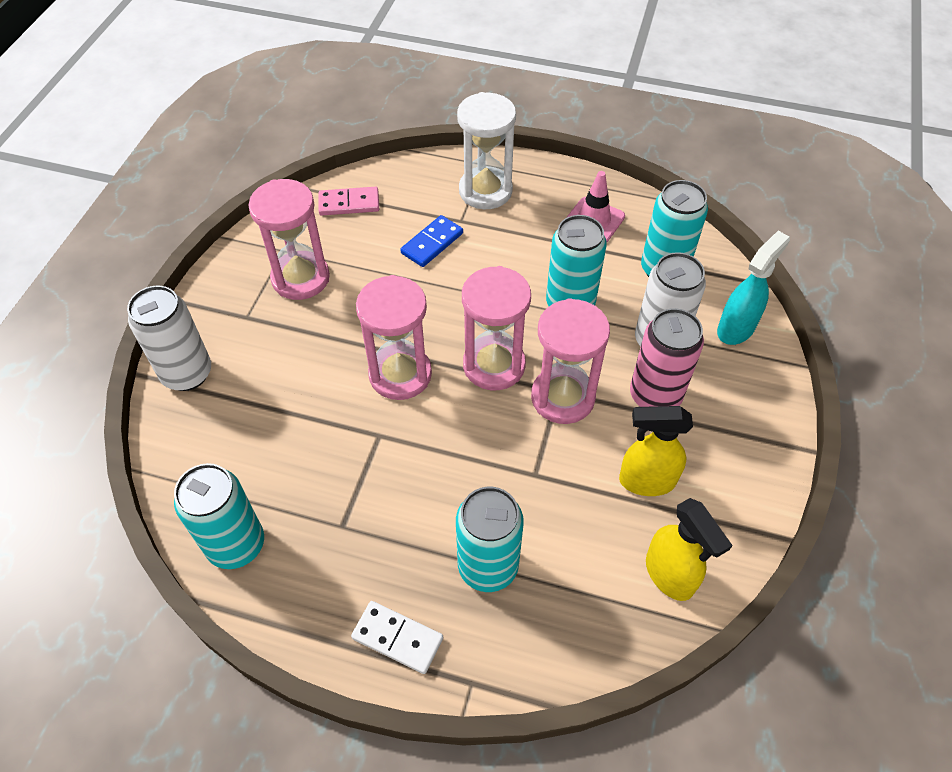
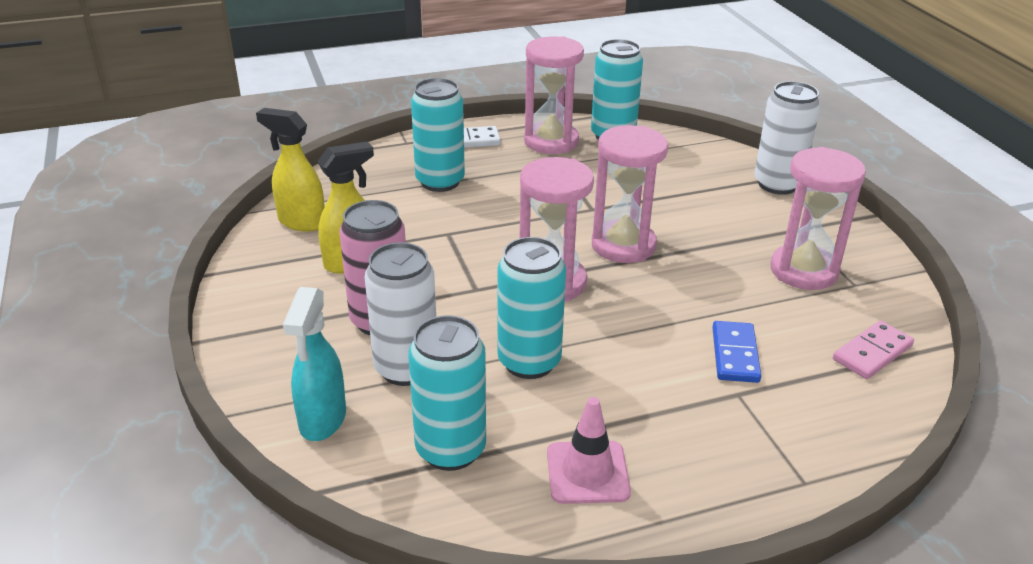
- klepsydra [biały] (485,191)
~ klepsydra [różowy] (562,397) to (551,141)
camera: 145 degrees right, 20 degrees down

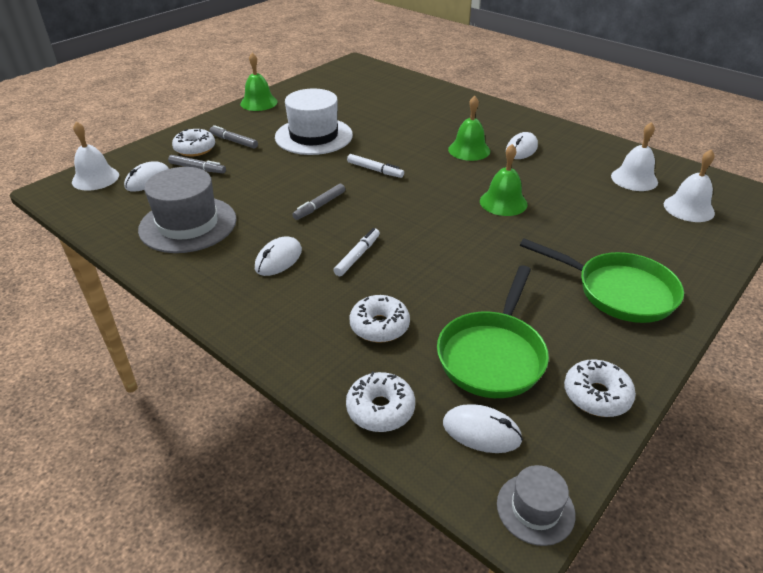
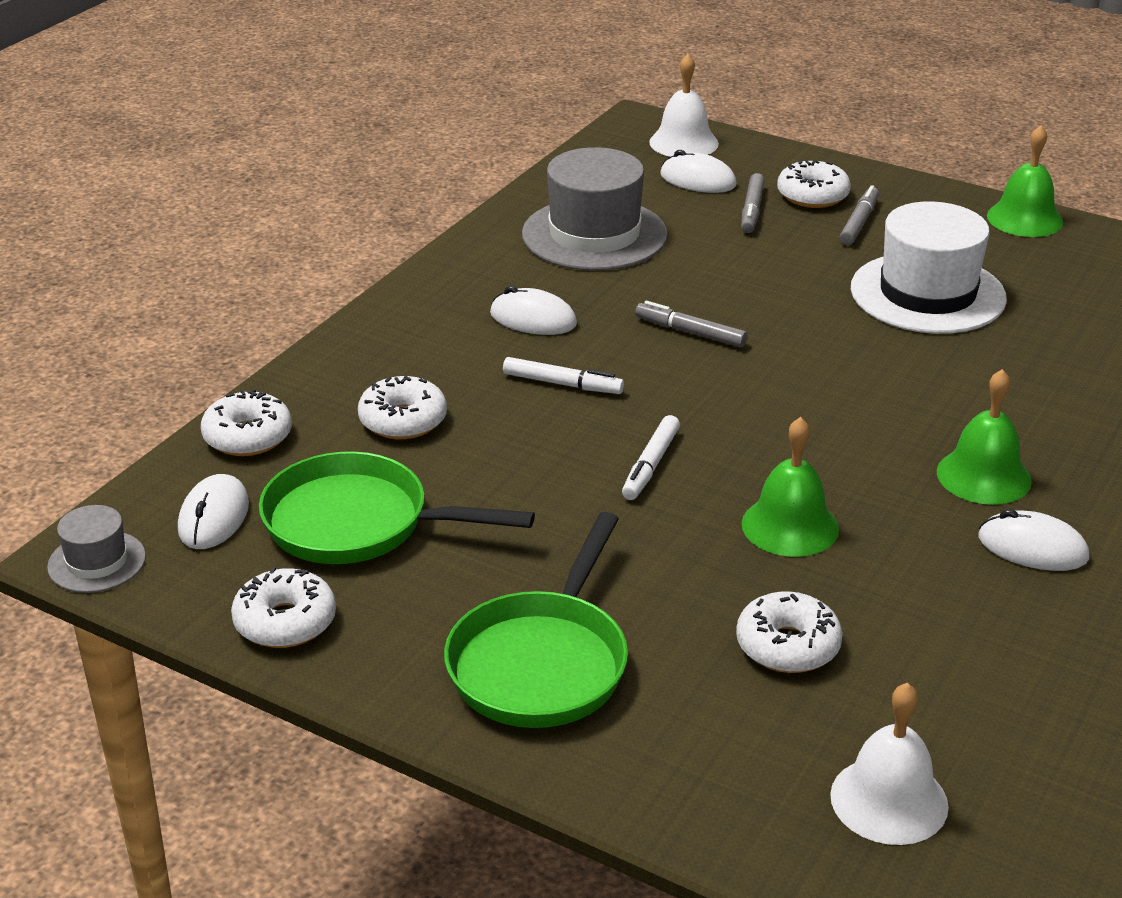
- dzwonek [biały] (634,179)
~ flamaster [biały] (375,170) to (651,465)
+ donut [biały] (787,646)
camera: 80 degrees right, 5 degrees down

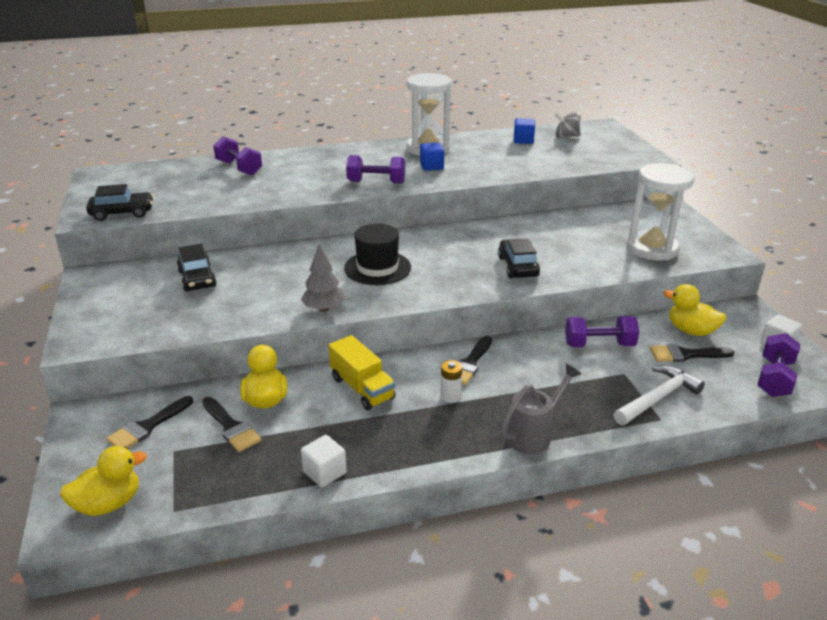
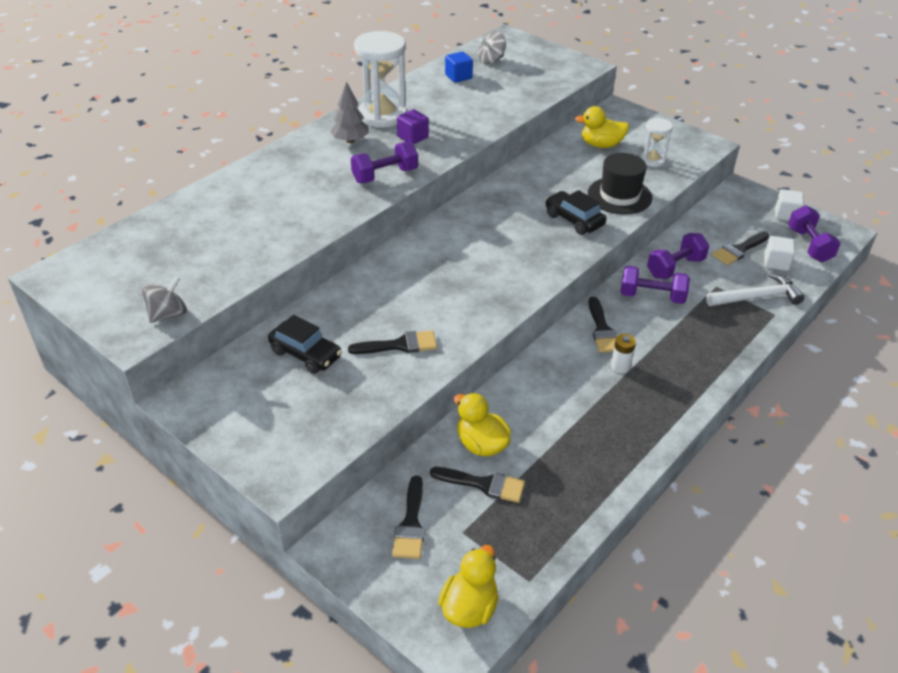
~ hantel [fioletowy] (239,168) to (652,296)
~ sześcian [niebieski] (431,166) to sześcian [fioletowy] (413,137)
~ klepsydra [biały] (652,248) = (652,160) x0.53
~ samochód [czarny] (122,213) to bączek [szary] (168,314)
~ kapelusz [czarny] (377,268) to (619,196)
~ drzewko [szary] (324,308) to (350,141)
~ kaczka [żółty] (691,331) to (601,145)
- ciężarówka [żółty] (362,388)
- konewka [szary] (534,434)
~ młotek [biały] (658,398) = (757,297) 60 degrees clockwise
~ sześcian [biały] (324,472) to (776,263)
+ pędzel [czarny] (399,345)
camera: 35 degrees left, 10 degrees up

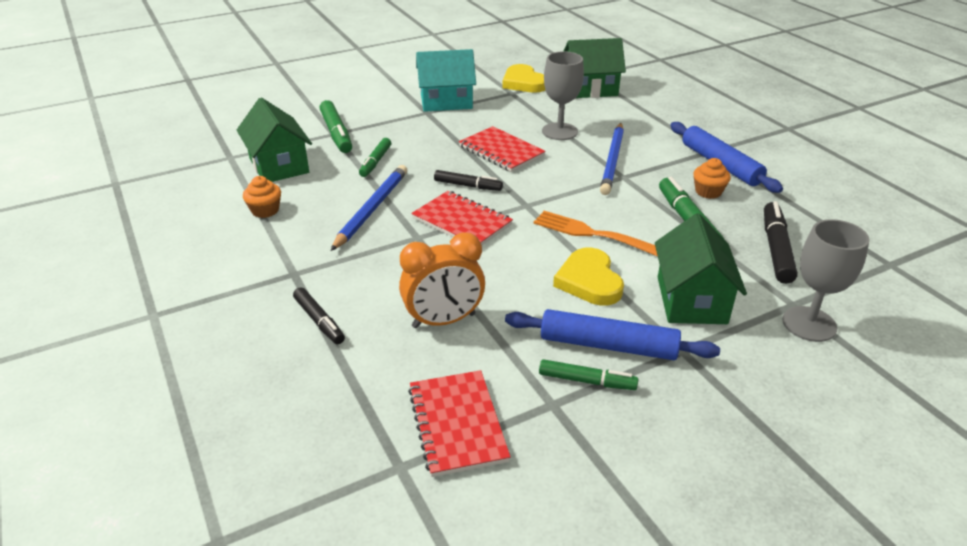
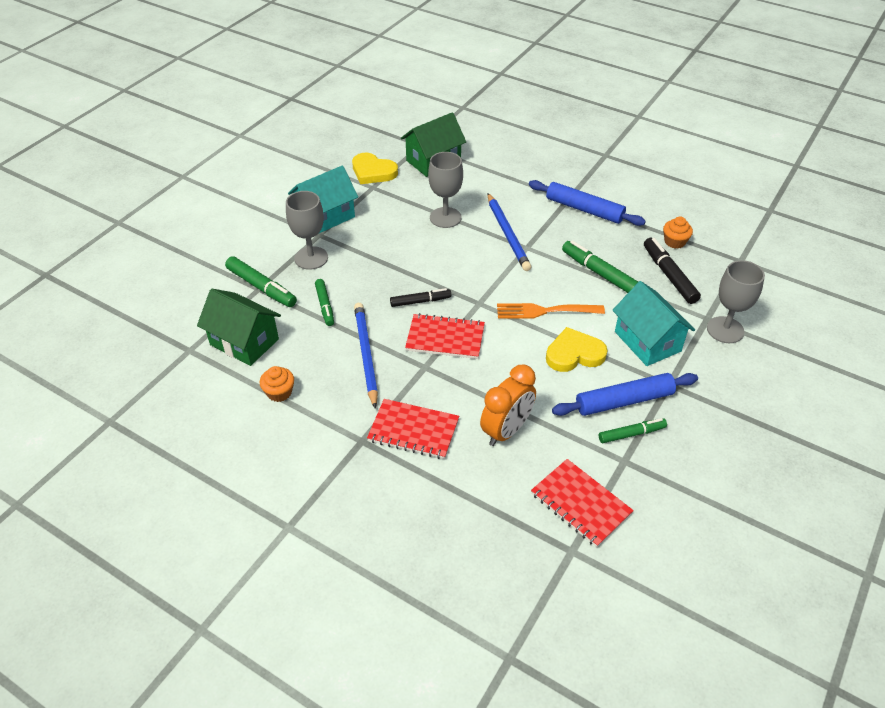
~ zeszyt [czerwony] (501,151) to (413,430)
~ muffinka [pomarańczowy] (708,192) to (674,242)
~ domek [zielony] (691,300) to domek [turkusowy] (647,341)
~ serce [żółty] (589,281) = (574,354) 120 degrees clockwise
- flamaster [czarny] (319,321)
+ kielich [szary] (311,258)
camera: 30 degrees left, 10 degrees up

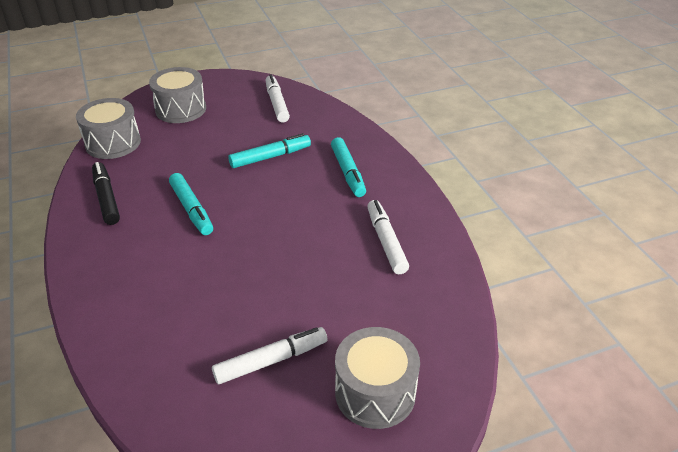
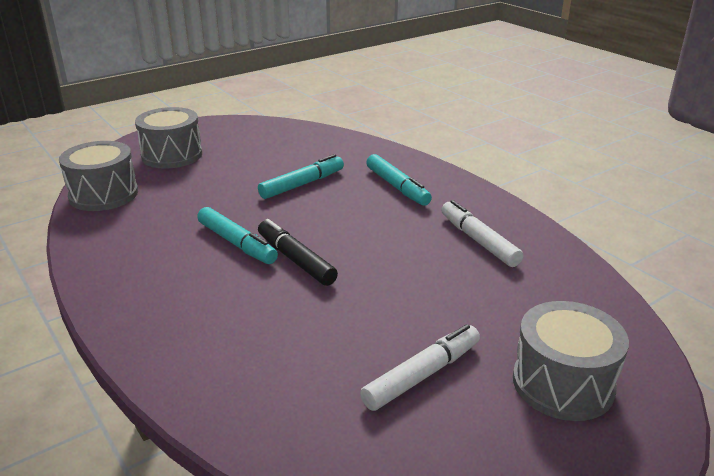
- flamaster [biały] (276,103)
~ flamaster [czarny] (106,198) to (295,260)
camera: 15 degrees left, 10 degrees down

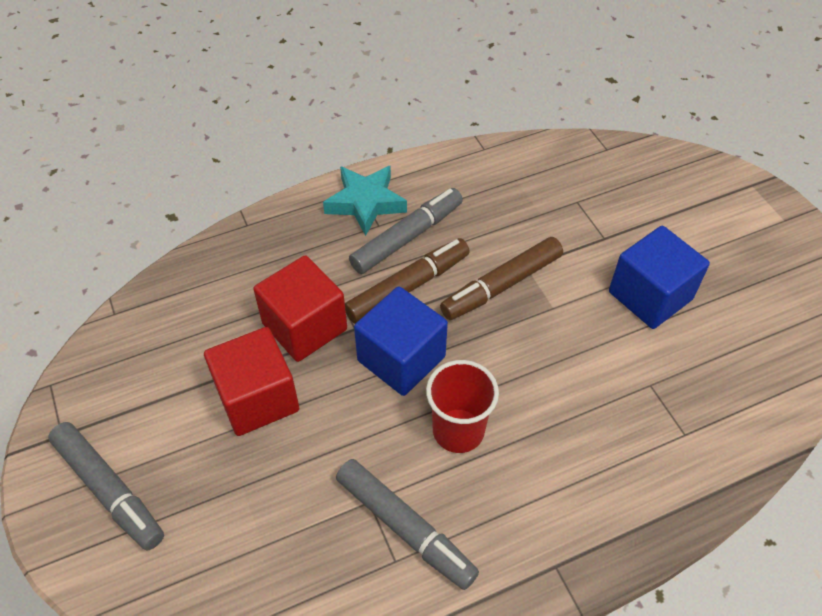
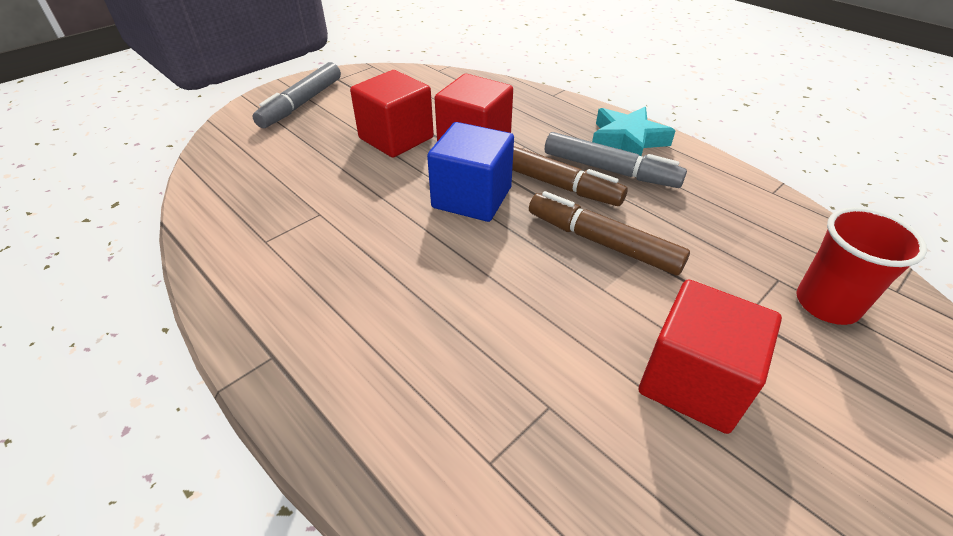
~ sześcian [niebieski] (650,296) to sześcian [czerwony] (693,381)
~ szklanka [czerwony] (458,431) to (826,304)
- flamaster [szary] (405,527)
camera: 70 degrees right, 10 degrees down

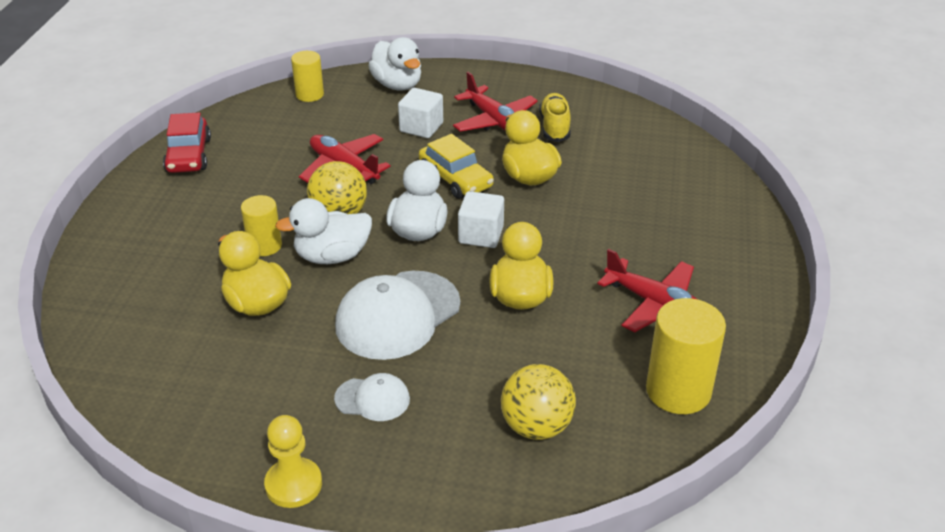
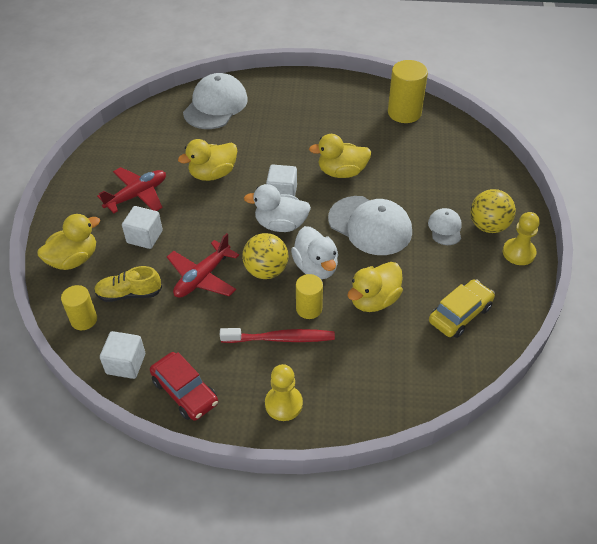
~ kaczka [biały] (397,85) to kaczka [żółty] (74,259)
~ but [żółty] (555,127) to (129,294)
~ samochód [czerwony] (189,155) = (185,392) 60 degrees clockwise
~ samochód [żółty] (455,179) to (460,314)
- samolot [czerwony] (655,304)
~ piłka [żółty] (536,426) to (488,226)
+ czapka [biały] (215,105)
+ szczoteczka do zębów [czerwony] (280,338)
+ sześcian [biały] (126,364)
+ pionek [żółty] (283,404)
camera: 95 degrees left, 10 degrees up

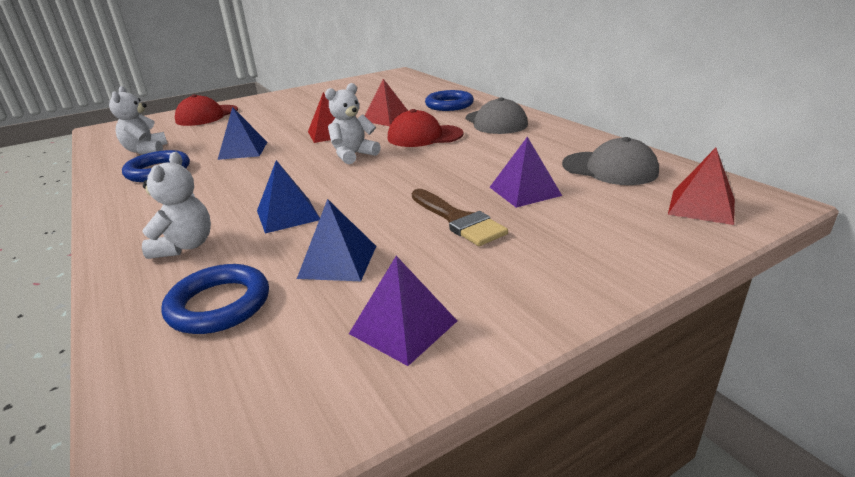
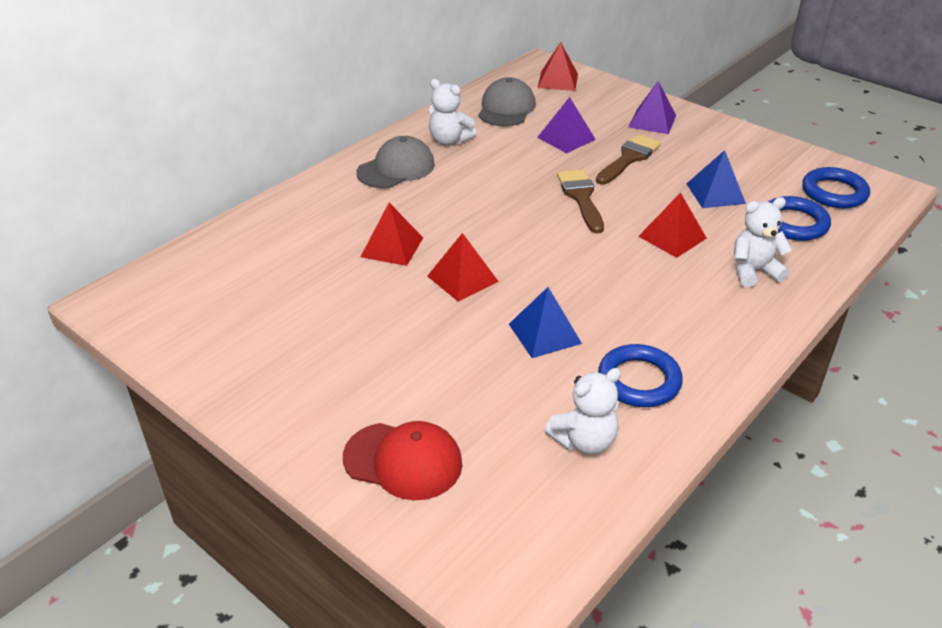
~ miś [biały] (353,155) to (449,140)
~ pierścień [niebieski] (449,105) to (834,192)
- czapka [czerwony] (424,136)
~ piramida [niebieski] (288,215) to piramida [czerwony] (672,237)
~ piramida [fioletowy] (403,327) to (652,121)
+ pędzel [brązowy] (581,197)
camera: 110 degrees left, 10 degrees up

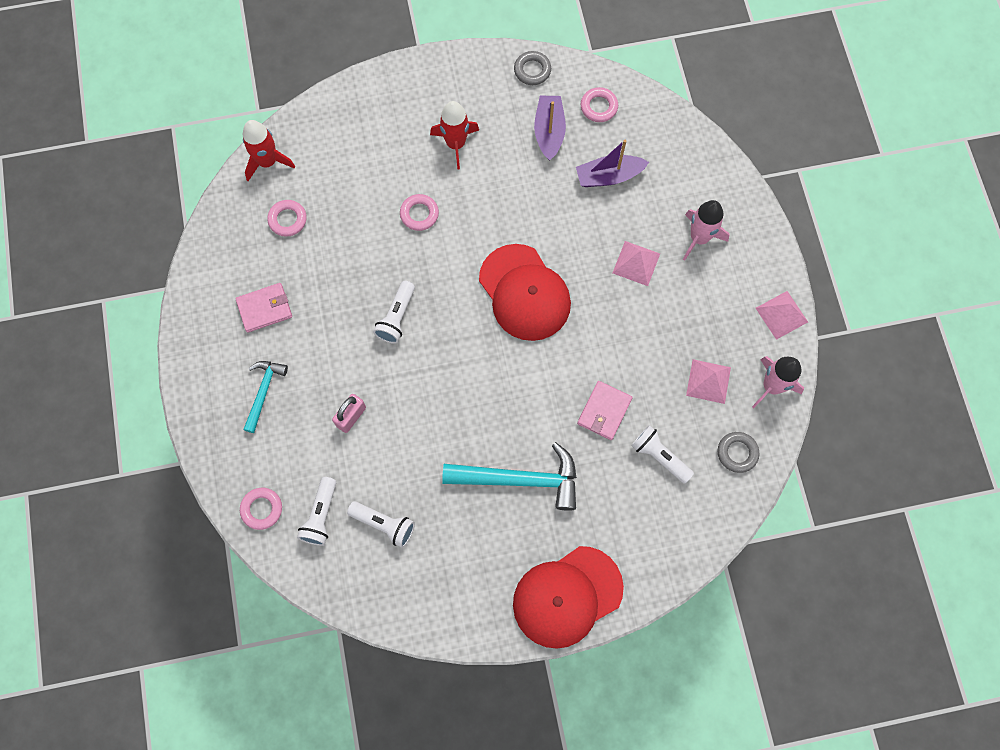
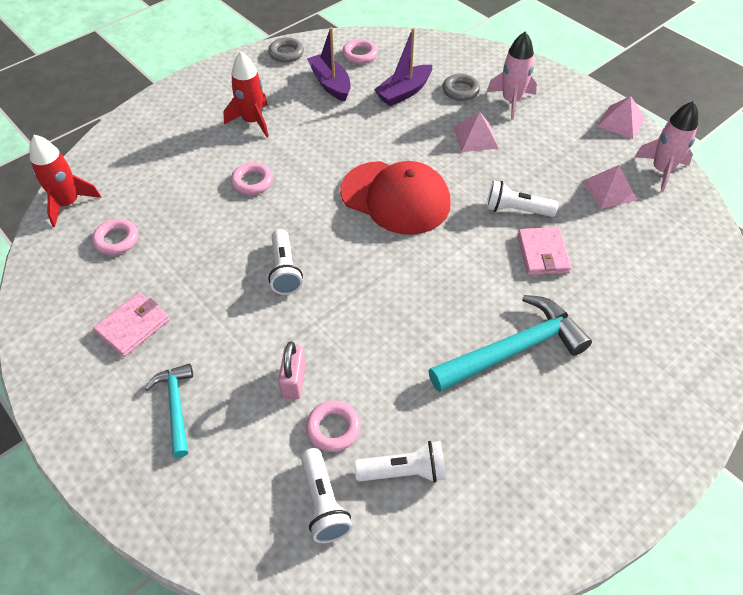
~ latarka [biały] (659,456) to (516,210)
~ pierścień [szary] (737,453) to (460,90)
~ pierścień [różowy] (262,509) to (333,428)
- czapka [czerwony] (567,596)
camera: 30 degrees left, 20 degrees down

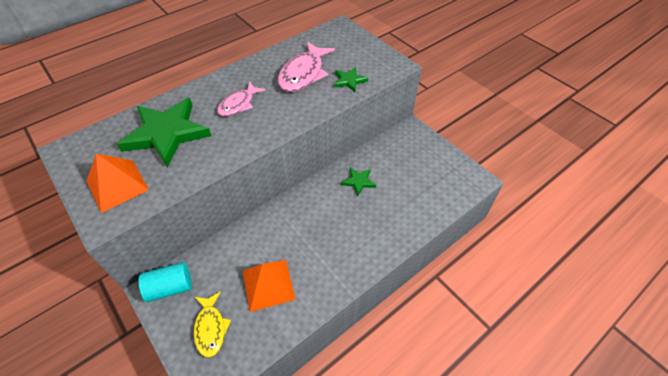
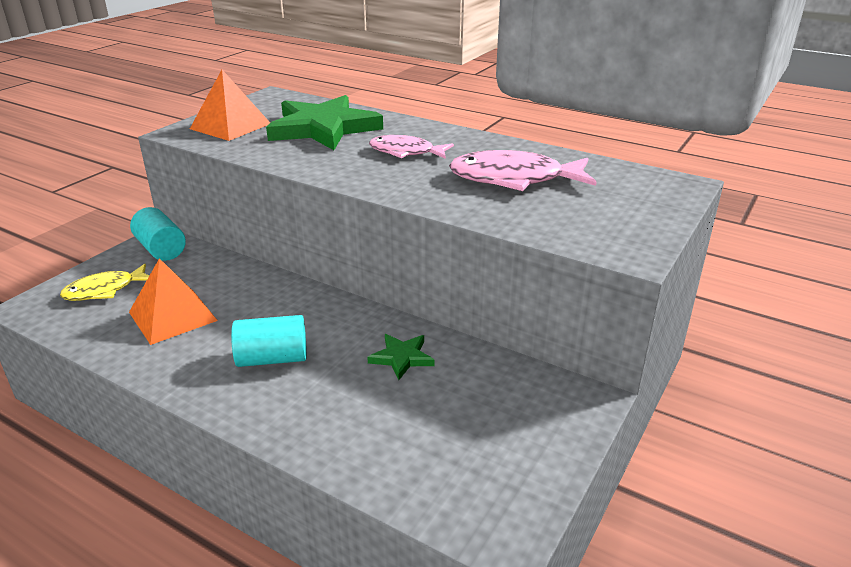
- gwiazda [zielony] (349,81)
+ walec [turkusowy] (272,358)
camera: 70 degrees right, 20 degrees down

